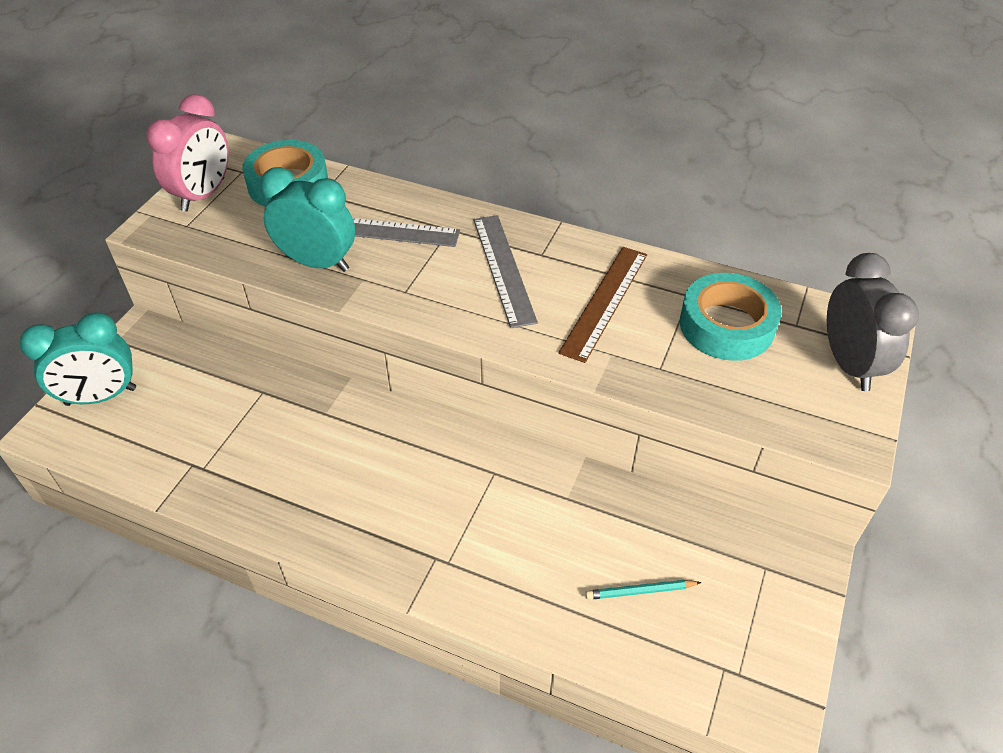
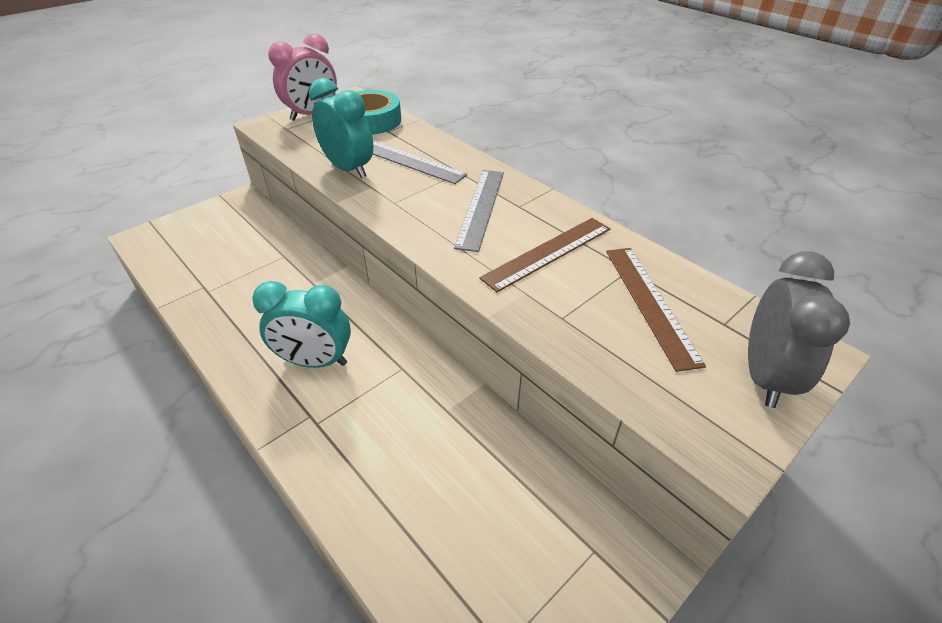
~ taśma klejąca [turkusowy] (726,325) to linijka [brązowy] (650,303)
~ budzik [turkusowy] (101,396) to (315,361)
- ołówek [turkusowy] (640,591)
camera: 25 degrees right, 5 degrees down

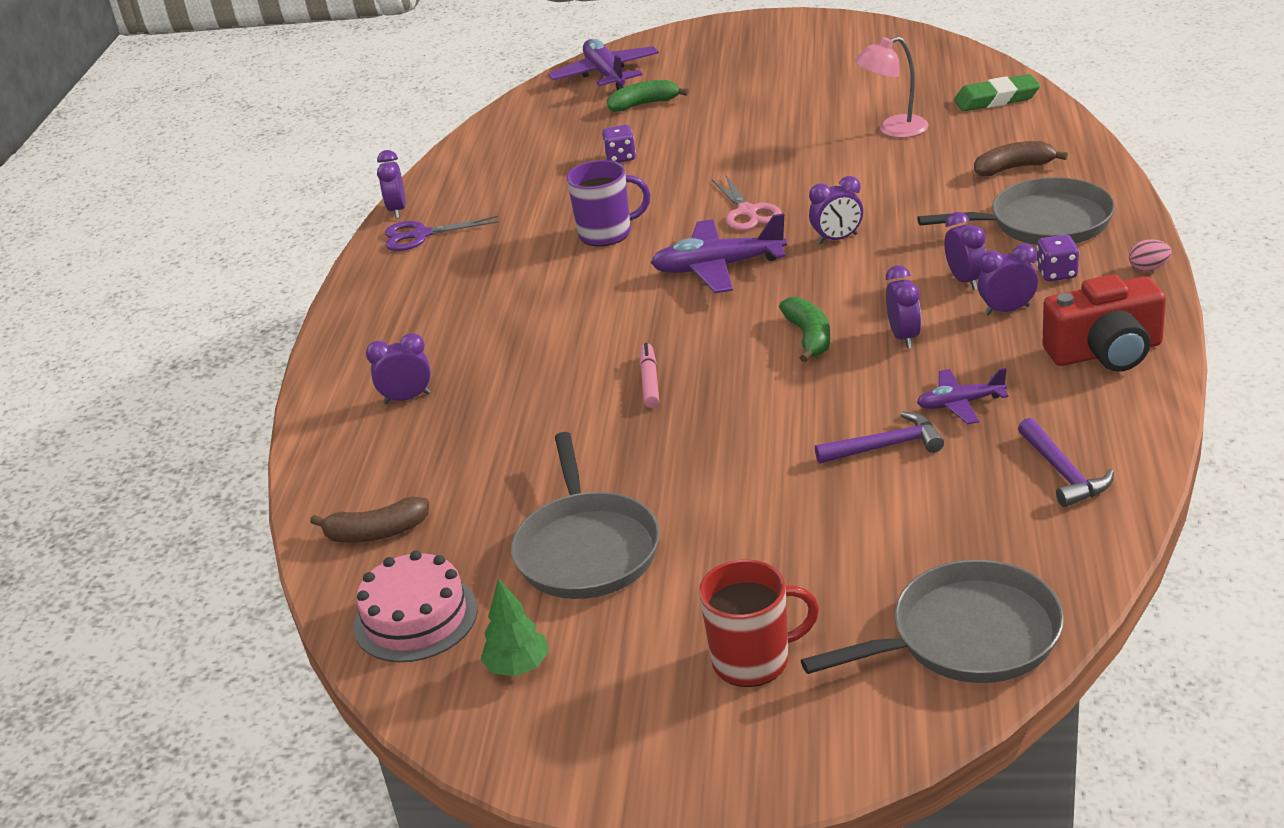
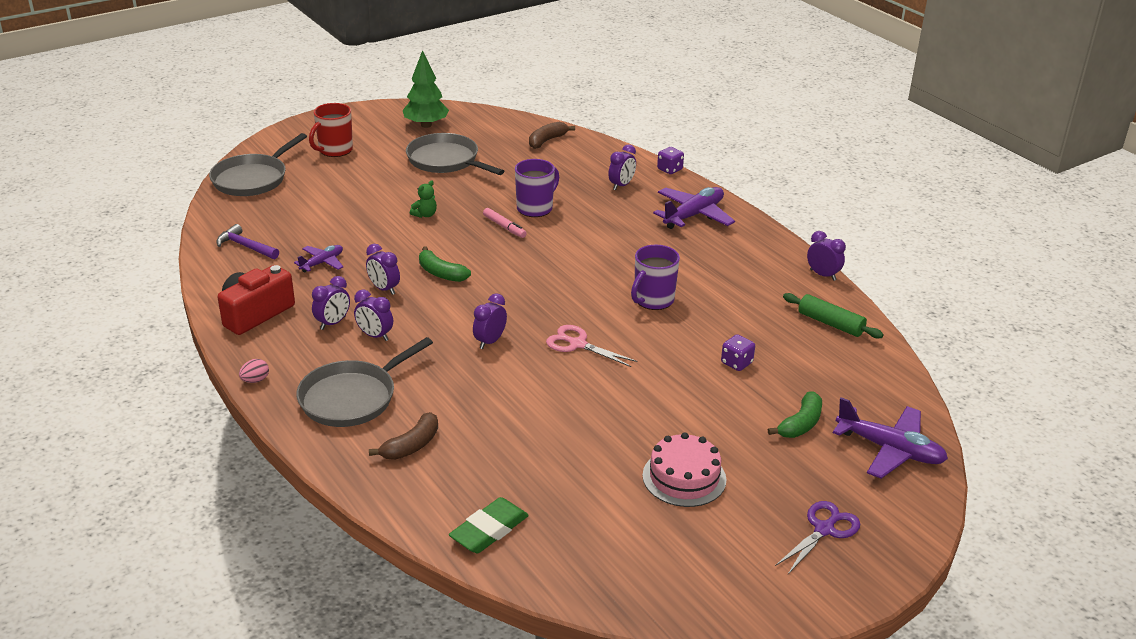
- lampka [różowy] (893,130)
~ samolot [fioletowy] (718,267) to (693,215)
~ nożyczki [fioletowy] (421,235) to (824,529)
~ kostka do gry [fioletowy] (1057,273) to (669,169)
- młotek [fioletowy] (885,446)
~ tort [różowy] (415,618) to (684,477)
~ drzewko [zielony] (518,667) = (426,125) x1.58
+ kubek [fioletowy] (535,208)
+ miś [zielony] (425,215)
+ wałek do ciasta [zielony] (830,323)
camera: 135 degrees right, 0 degrees up

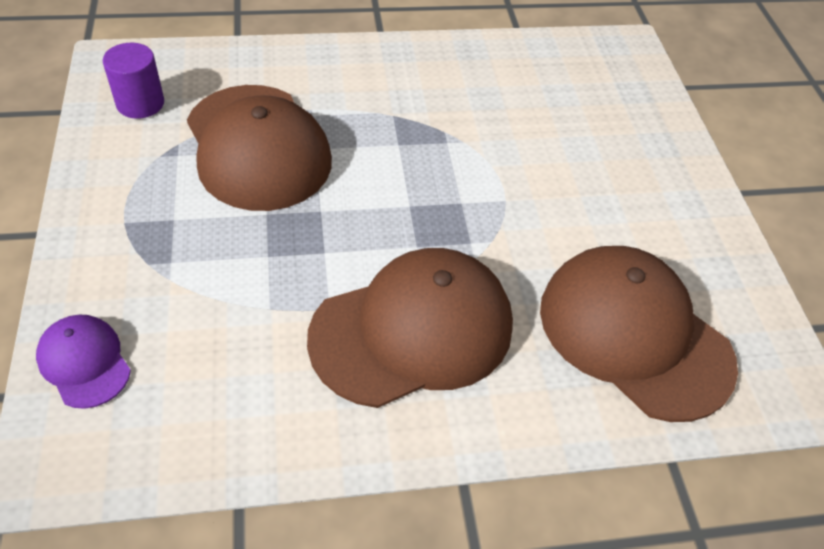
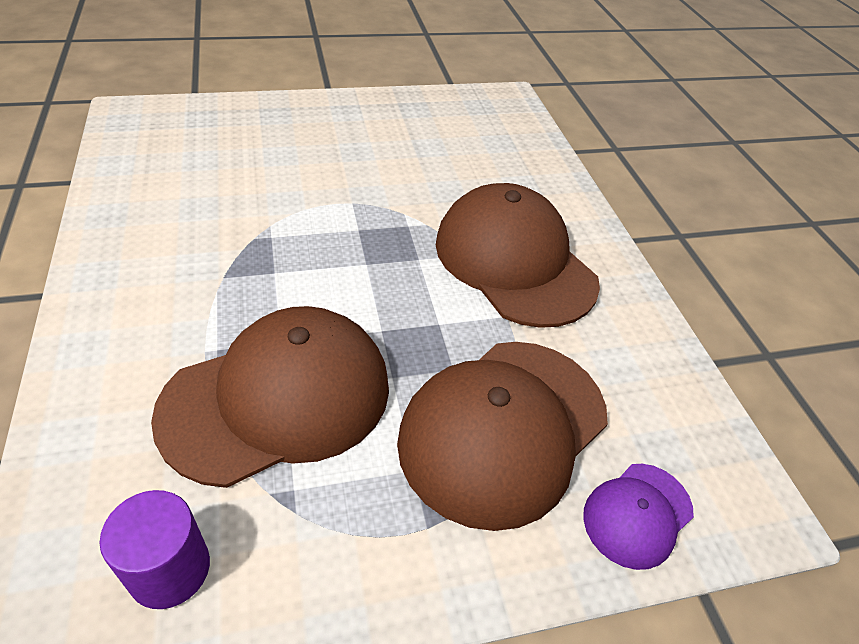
~ czapka [brązowy] (634,334) to (503,428)
camera: 95 degrees left, 5 degrees down

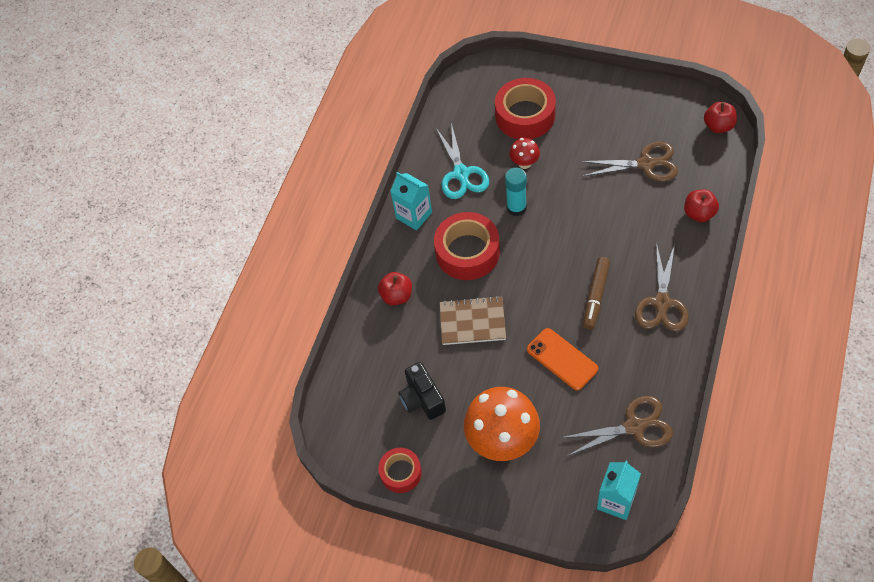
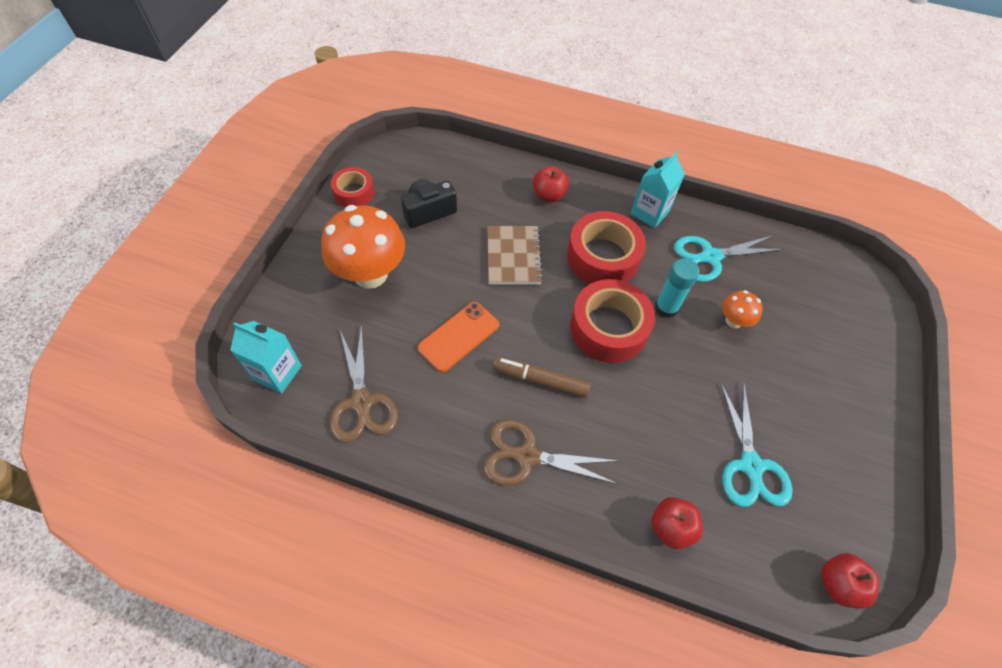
~ taśma klejąca [czerwony] (525,115) to (608,328)
~ grzyb [czerwony] (524,163) to grzyb [pomarańczowy] (733,321)
~ nożyczki [brązowy] (646,164) to nożyczki [turkusowy] (750,465)
camera: 80 degrees right, 0 degrees up

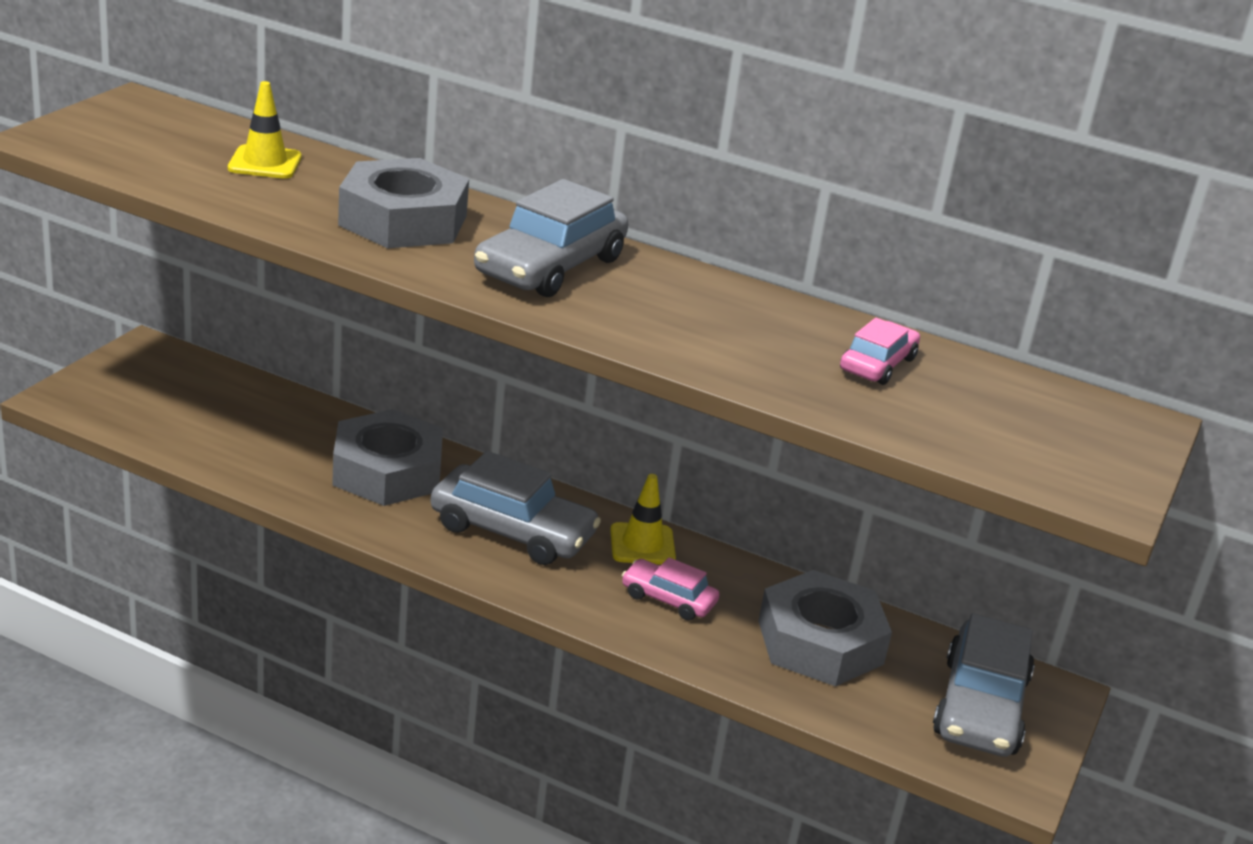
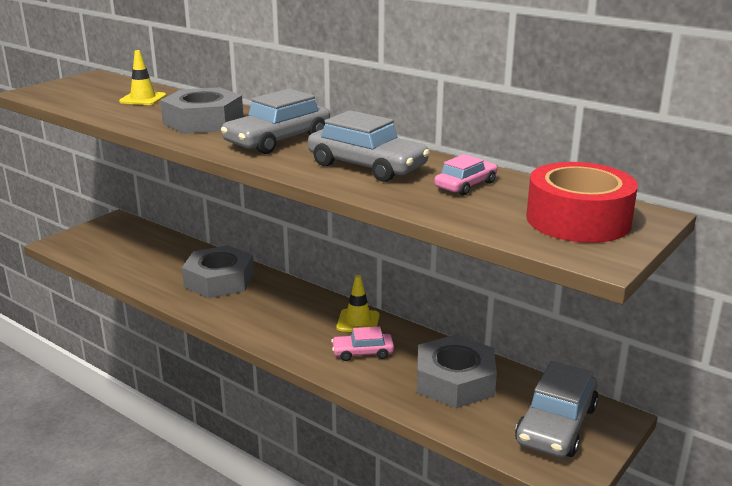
~ samochód [szary] (512,531) to (367,166)
~ samochód [różowy] (668,599) = (362,352) 45 degrees counterclockwise
+ taśma klejąca [czerwony] (578,220)
camera: 15 degrees right, 5 degrees down

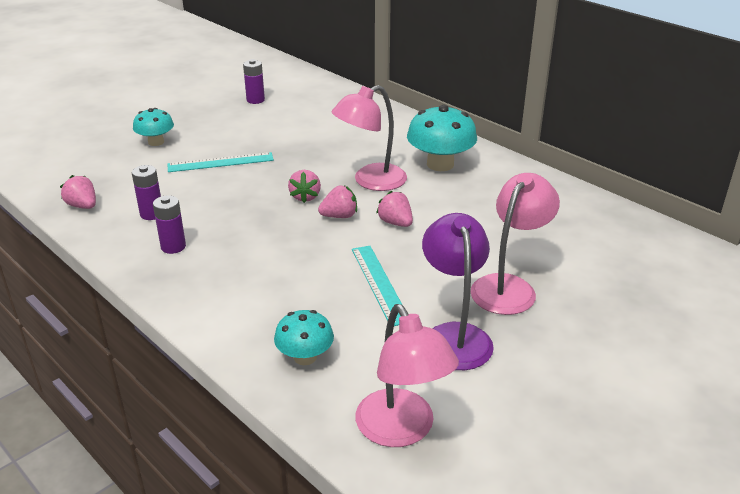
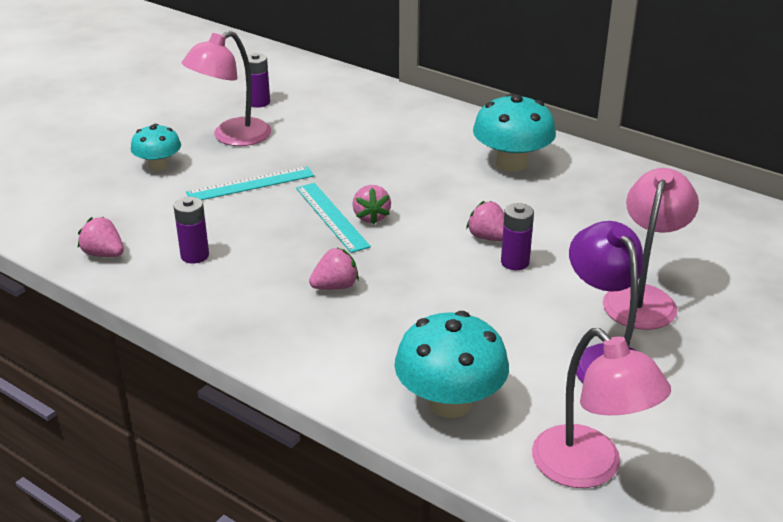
~ lampka [różowy] (370,181) to (232,137)
~ truskawka [różowy] (339,216) to (335,286)
~ bateria [fioletowy] (173,247) to (515,262)
~ linijka [turkusowy] (379,284) to (331,216)
~ grzyb [turkusowy] (305,357) = (450,402) x1.65
camera: 10 degrees left, 0 degrees up

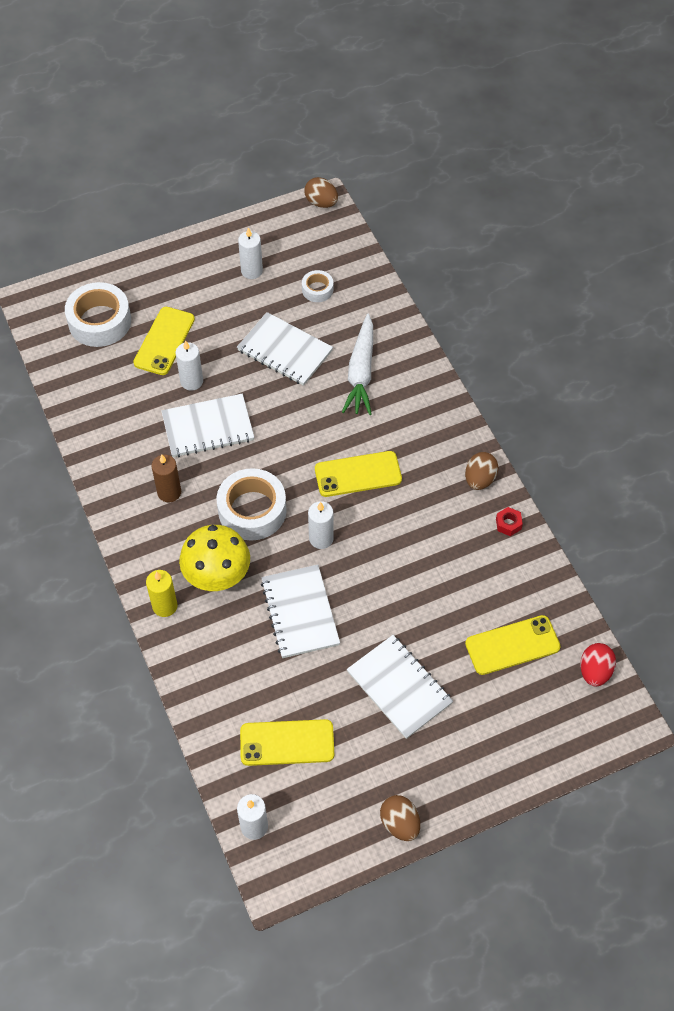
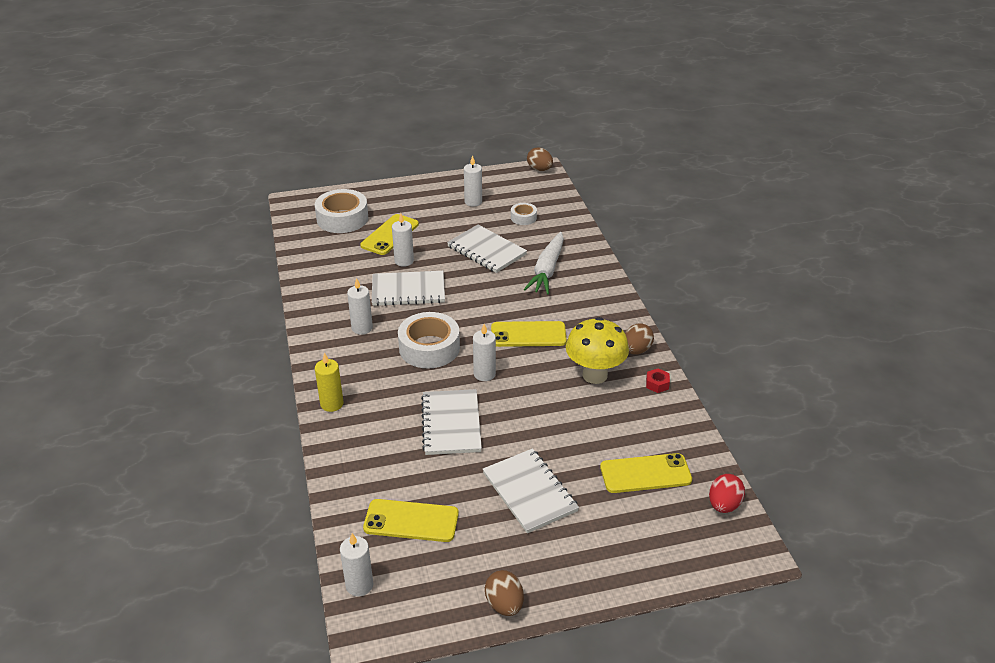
~ świeca [brązowy] (169,492) to świeca [biały] (362,328)
~ grzyb [żółty] (217,578) to (595,375)
camera: 10 degrees right, 20 degrees down

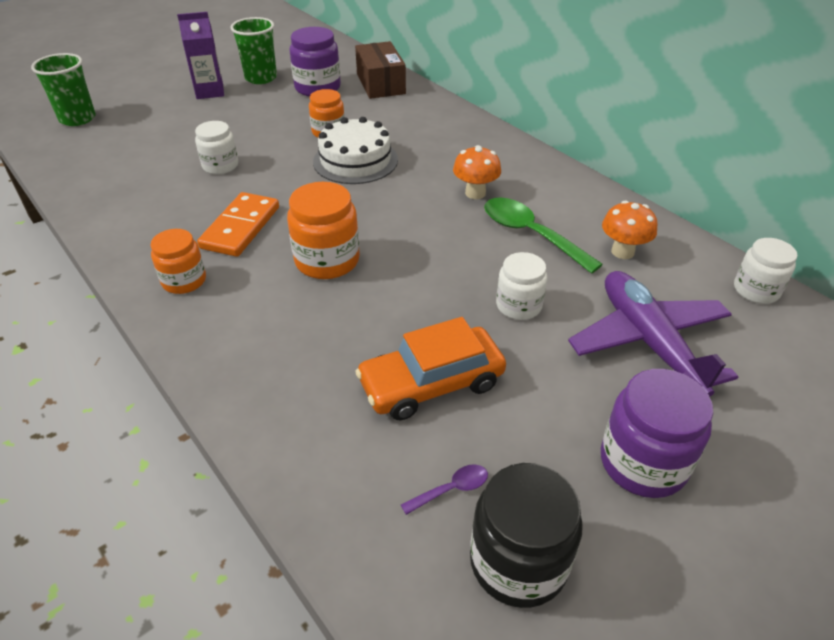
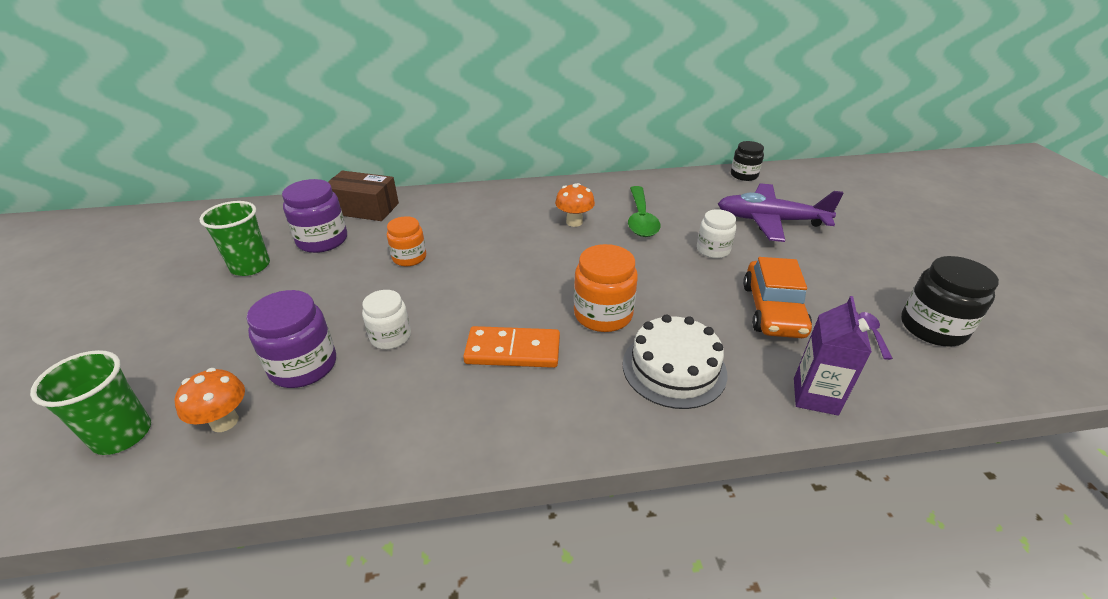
~ karton mleka [fioletowy] (210,92) to (815,396)
~ tort [biały] (355,160) to (674,368)
~ kostka domina [pomarańczowy] (241,227) = (513,350) 45 degrees counterclockwise
~ łyżka [zielony] (530,234) = (641,219) 75 degrees counterclockwise
~ grzyb [pomarańczowy] (622,252) to (224,421)
- słoik [pomarańczowy] (184,281)
~ słoik [biały] (756,290) to słoik [czarny] (744,175)
~ słoik [fioletowy] (643,463) to (303,366)
camera: 60 degrees left, 5 degrees down

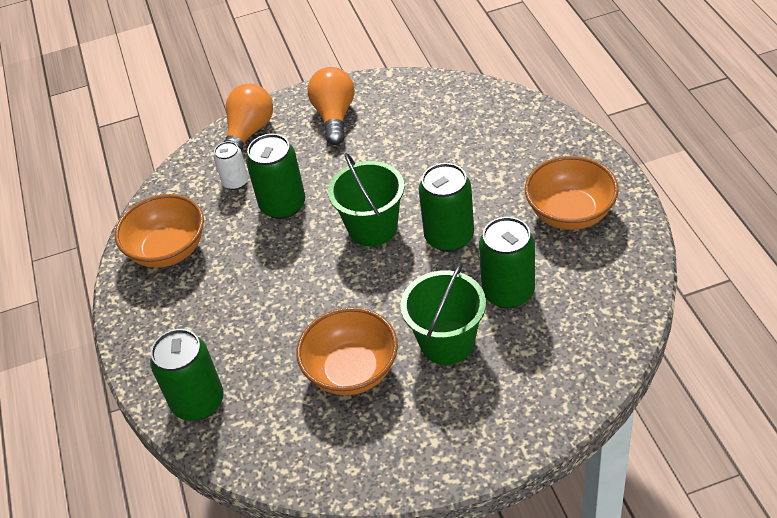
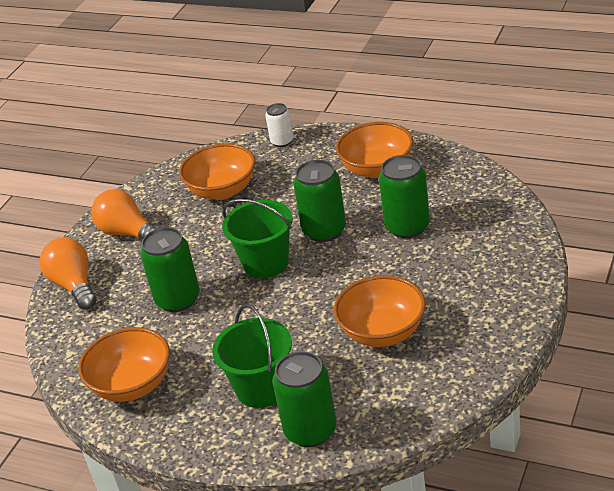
~ puszka [biały] (235,182) to (282,141)
~ wiadro [zielony] (447,342) to (261,388)
+ miska [pomarańczowy] (222,190)
camera: 50 degrees left, 10 degrees down

